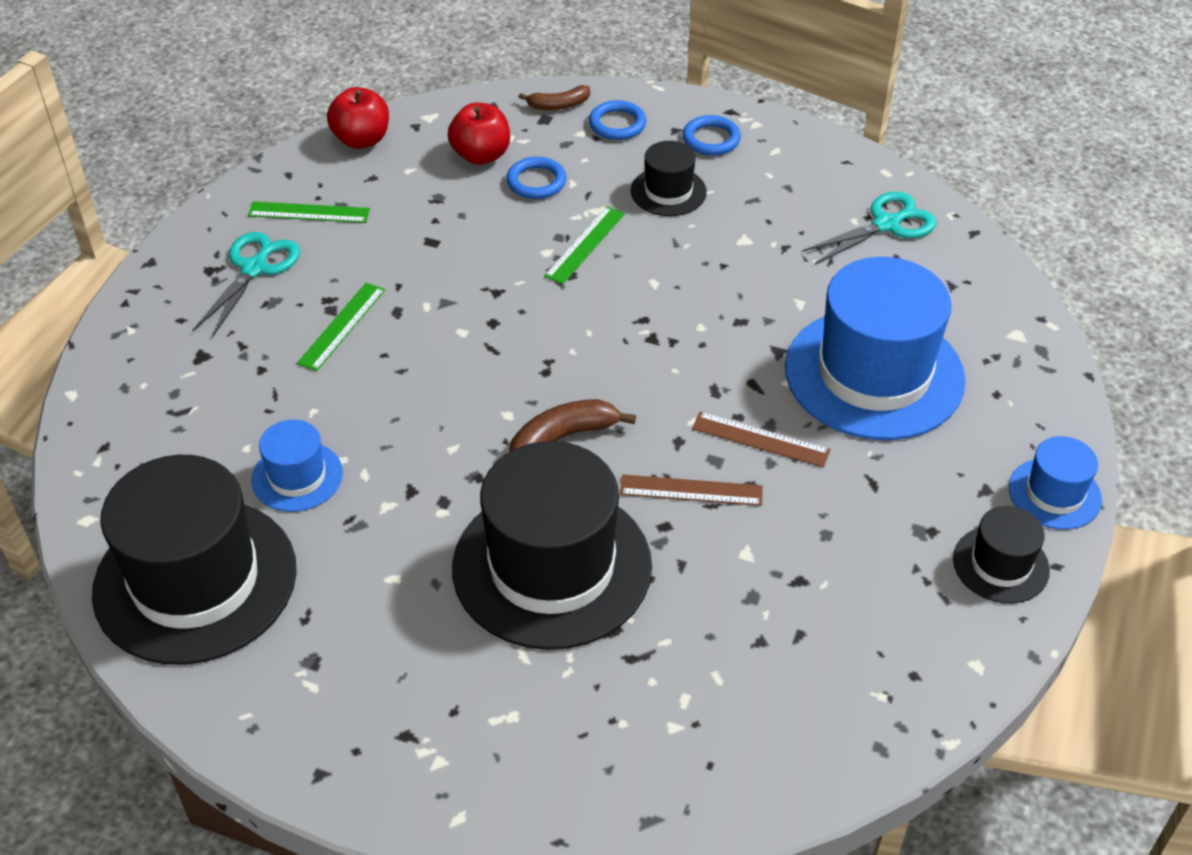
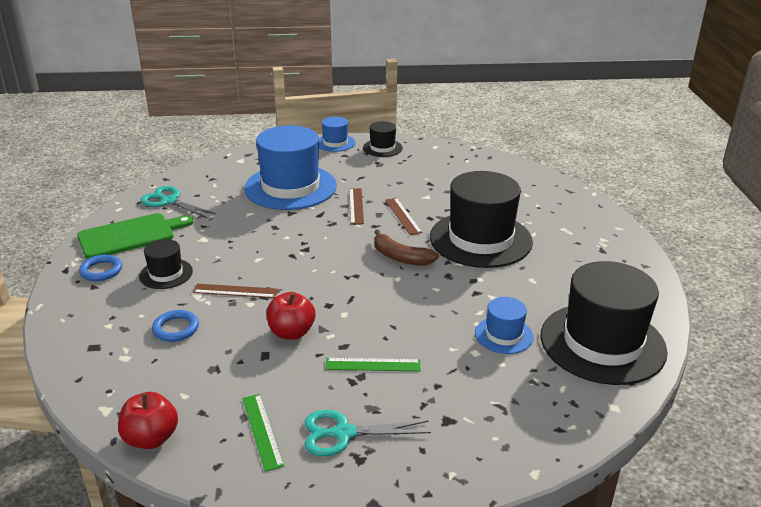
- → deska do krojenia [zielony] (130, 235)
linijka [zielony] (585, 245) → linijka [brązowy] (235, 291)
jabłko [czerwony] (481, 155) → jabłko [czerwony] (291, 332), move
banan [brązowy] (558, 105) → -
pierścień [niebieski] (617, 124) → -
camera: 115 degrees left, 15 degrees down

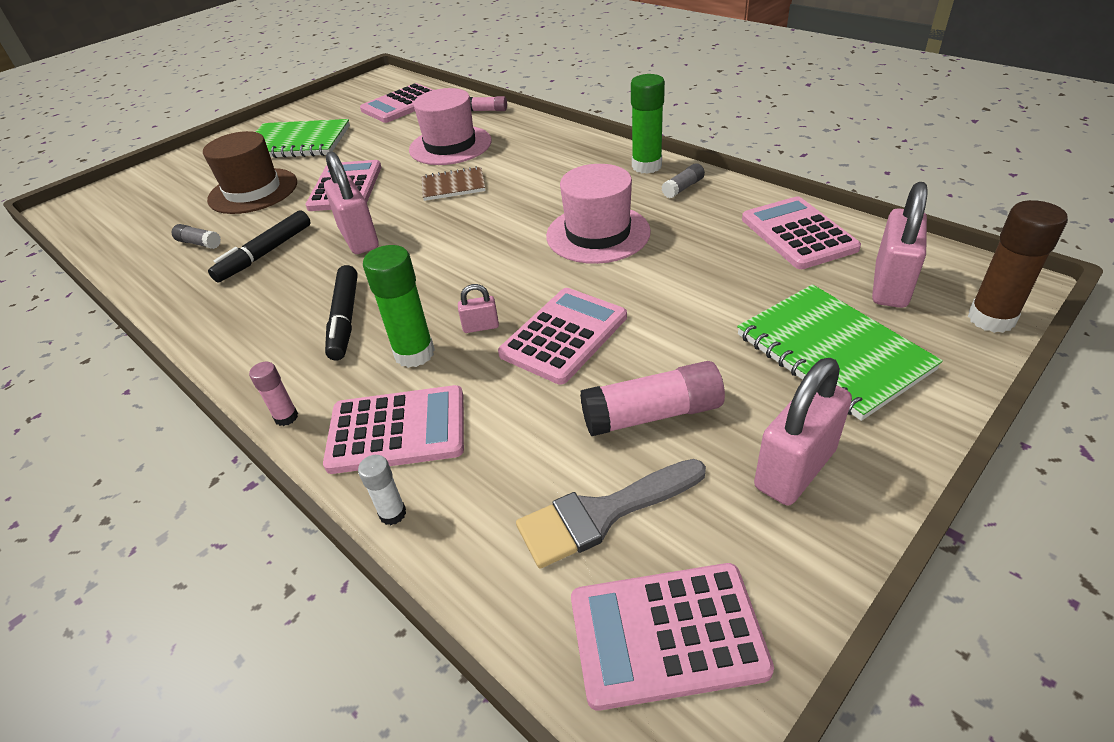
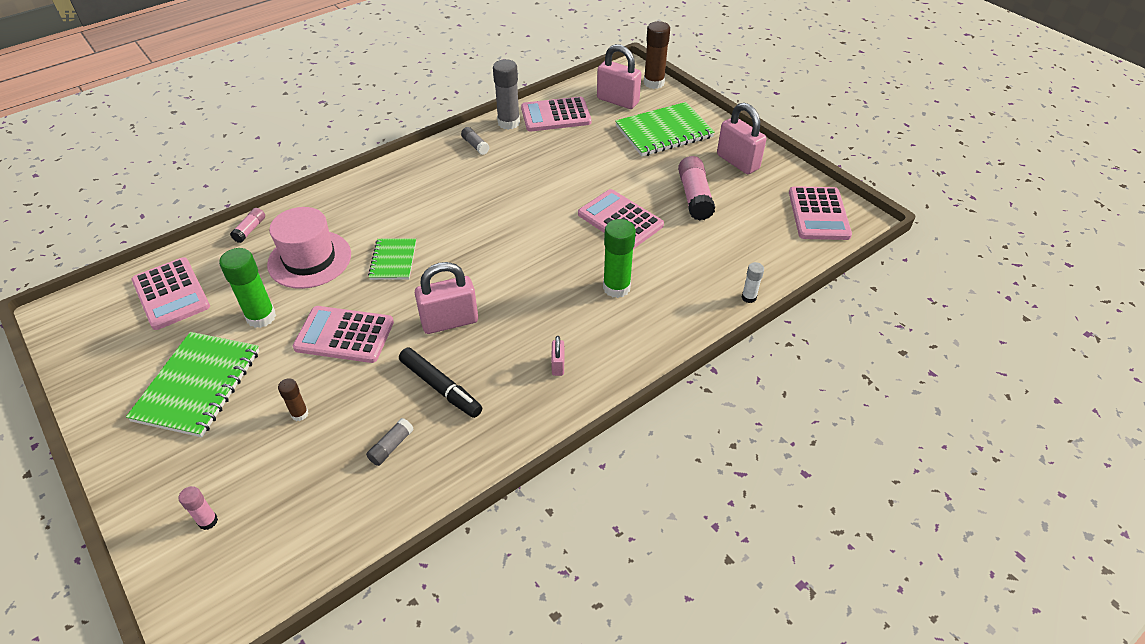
klej w sztyfcie [różowy] (286, 417) → klej w sztyfcie [różowy] (208, 521), move
klej w sztyfcie [zielony] (646, 166) → klej w sztyfcie [zielony] (261, 317), move
kapelusz [brązowy] (253, 191) → klej w sztyfcie [brązowy] (300, 414)
zeszyt [brązowy] (453, 186) → zeszyt [zielony] (393, 260)
- → klej w sztyfcie [szary] (508, 123)
kłódka [różowy] (481, 327) → kłódka [różowy] (558, 365), move
kalkulator [różowy] (397, 430) → -
flamaster [czarny] (345, 319) → -
pędzel [szary] (602, 514) → -
kapelusz [różowy] (598, 234) → -
camera: 85 degrees left, 5 degrees up

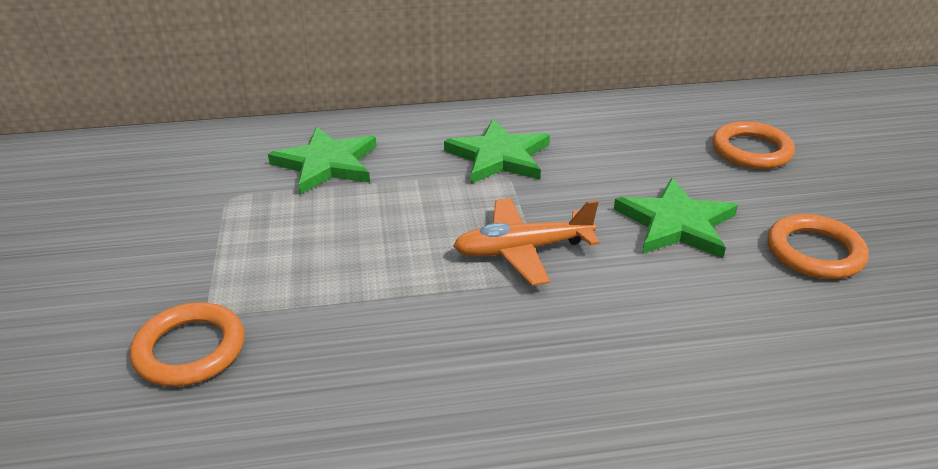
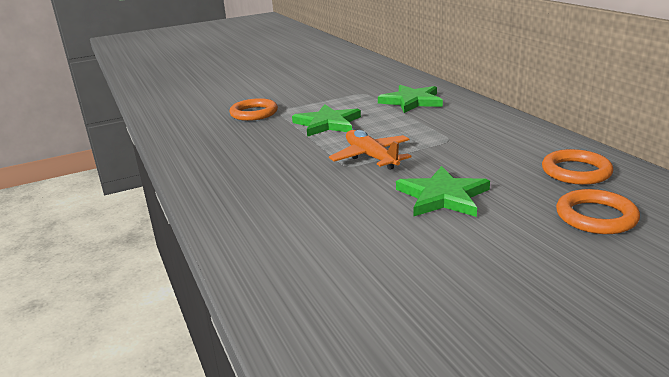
gwiazda [zielony] (499, 156) → gwiazda [zielony] (327, 123), move
pierścień [pomarańczowy] (814, 252) → pierścień [pomarańczowy] (576, 171), move
camera: 75 degrees right, 10 degrees down

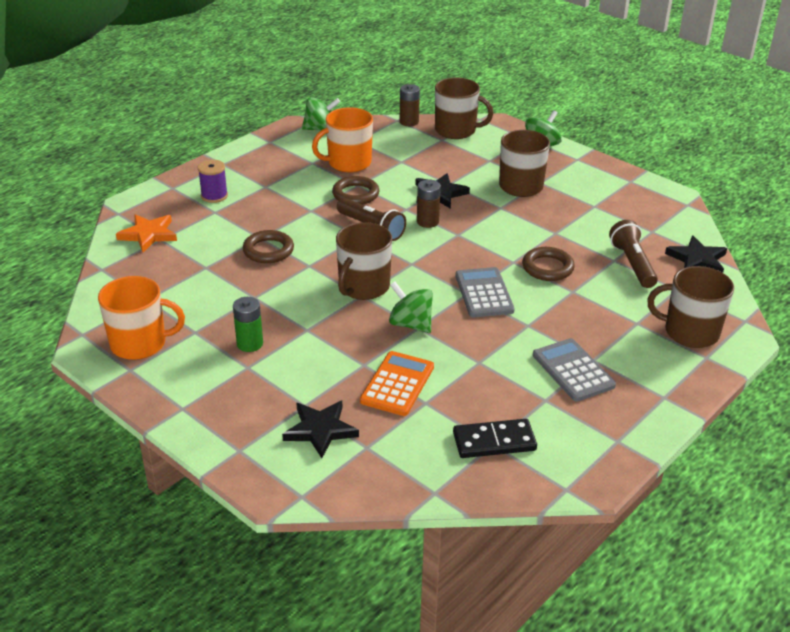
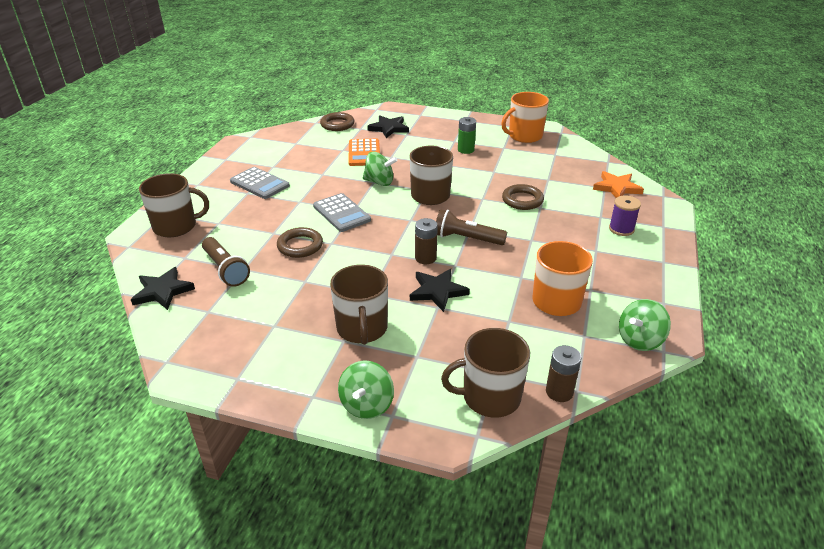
pierścień [brązowy] (355, 194) → pierścień [brązowy] (337, 124), move
kostka domina [czarny] (494, 441) → -
camera: 155 degrees right, 0 degrees up

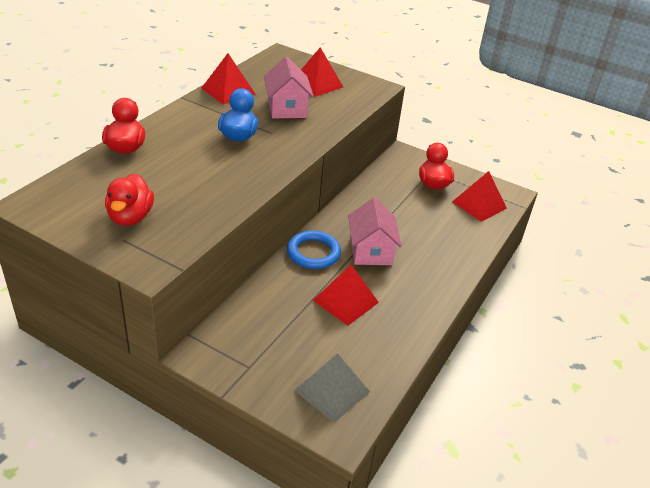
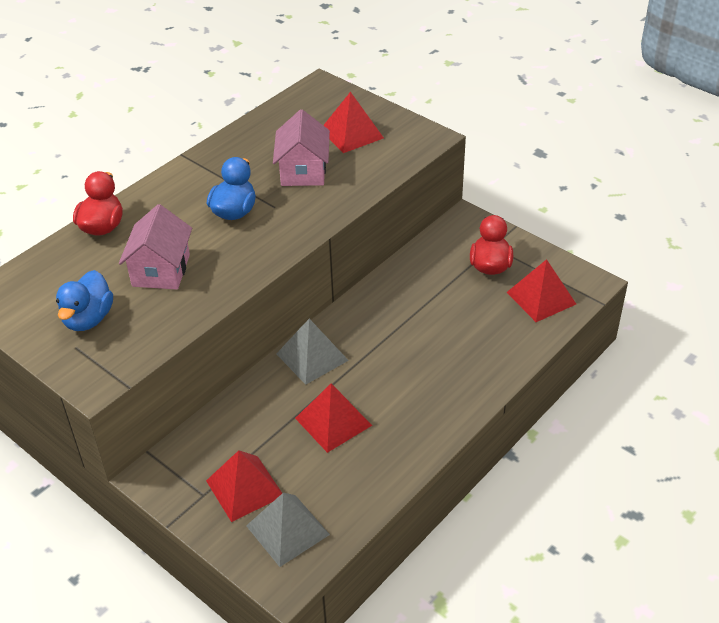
kaczka [czerwony] (130, 217) → kaczka [niebieski] (88, 319)
domek [różowy] (370, 251) → domek [różowy] (161, 270), move
piramida [czerwony] (228, 91) → piramida [czerwony] (244, 488), move
pierścień [niebieski] (313, 253) → piramida [szary] (312, 357)
camera: 15 degrees right, 5 degrees up

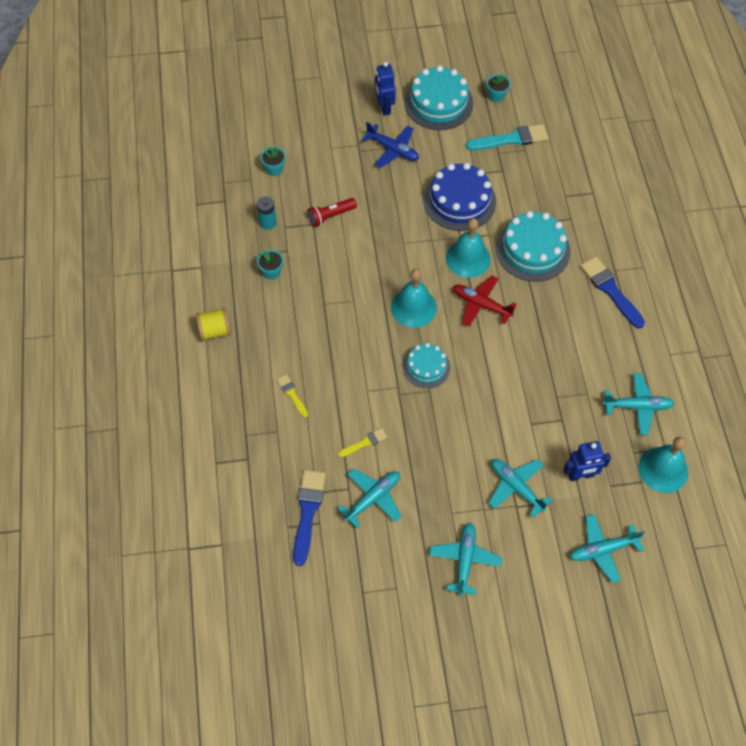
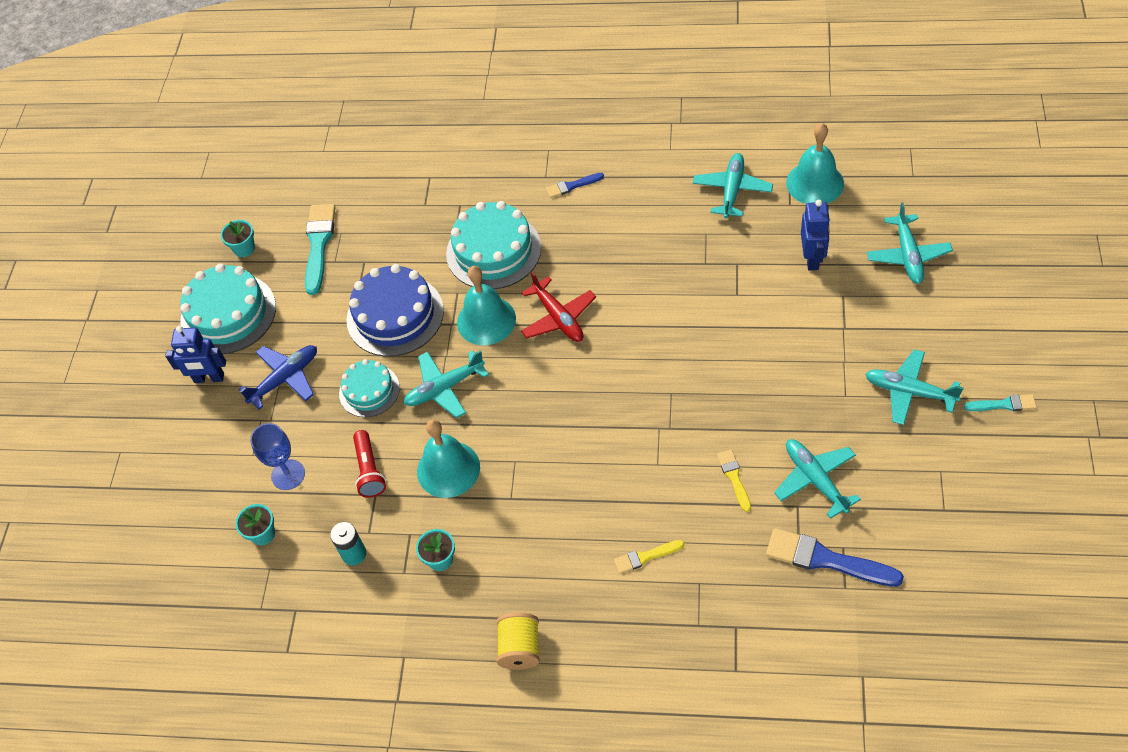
- → kielich [niebieski] (288, 475)
tort [turkusowy] (426, 367) → tort [turkusowy] (369, 390), move
samolot [turkusowy] (516, 487) → samolot [turkusowy] (444, 388), move
dzwonek [turkusowy] (413, 307) → dzwonek [turkusowy] (448, 469), move
samolot [czerwony] (480, 304) → samolot [czerwony] (558, 318), 75 degrees counterclockwise
pędzel [niebieski] (610, 290) → pędzel [niebieski] (572, 186), x0.54
- → pędzel [turkusowy] (1003, 404)
camera: 70 degrees left, 5 degrees down

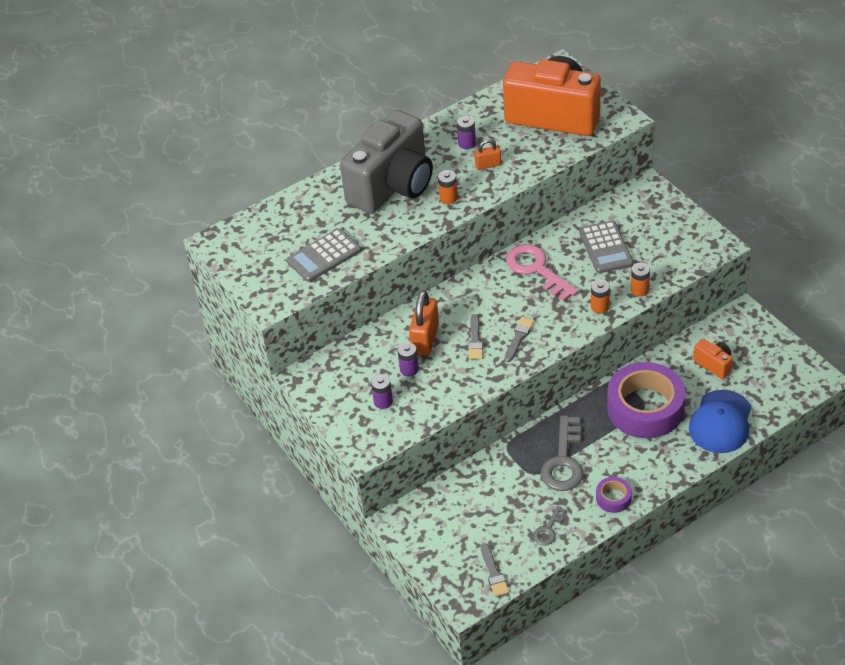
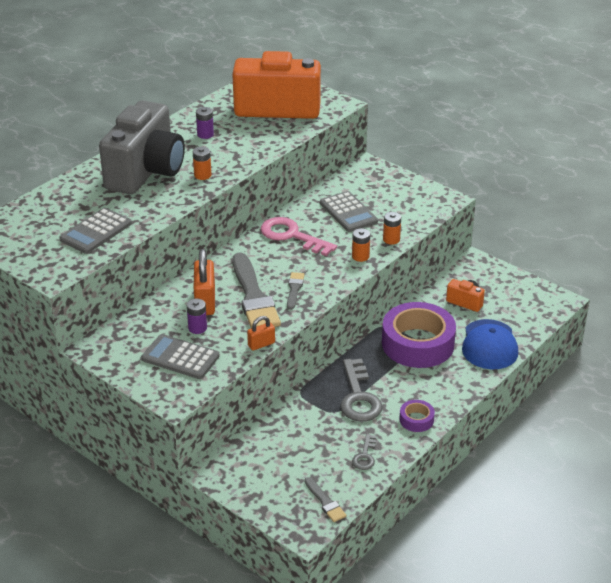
bateria [fioletowy] (383, 401) → kalkulator [szary] (180, 358)
pędzel [szary] (475, 340) → pędzel [szary] (253, 297), x2.14
kłódka [pomarańczowy] (488, 165) → kłódka [pomarańczowy] (261, 344), move
camera: 20 degrees left, 10 degrees down

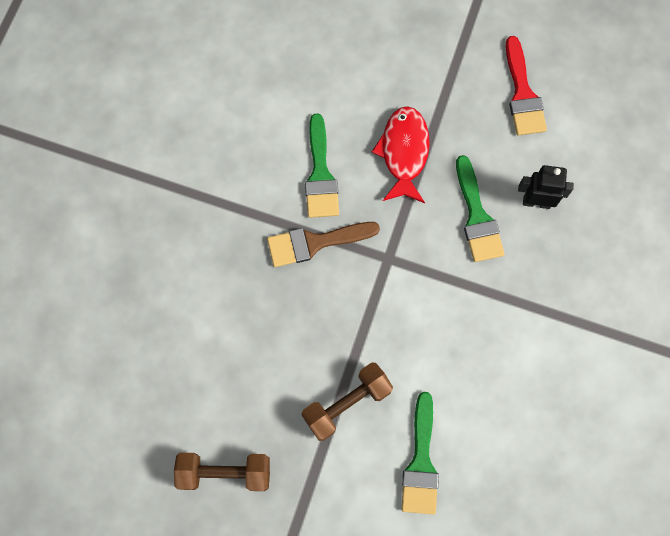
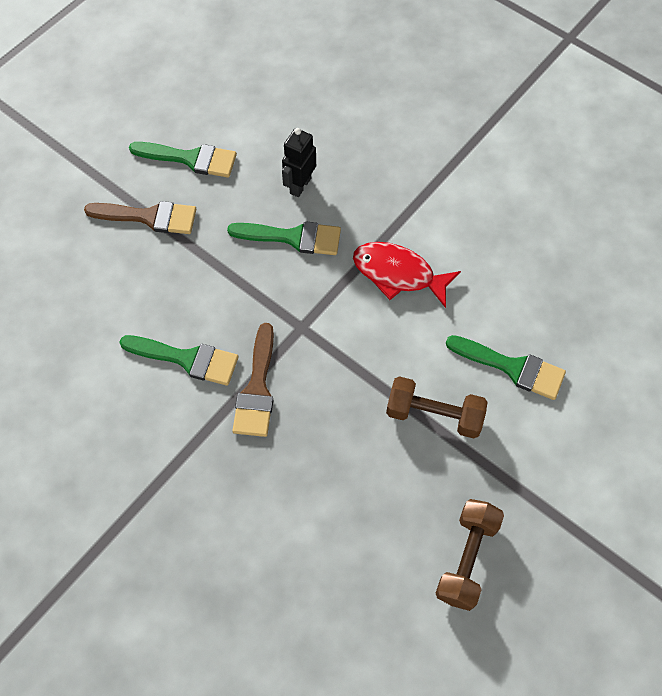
- → pędzel [brązowy] (149, 217)
pędzel [czerwony] (522, 94) → pędzel [zielony] (190, 159)
ryba [czerwony] (404, 152) → ryba [czerwony] (398, 274), move
hantel [brązowy] (347, 403) → hantel [brązowy] (434, 414), 60 degrees counterclockwise
camera: 70 degrees left, 10 degrees down

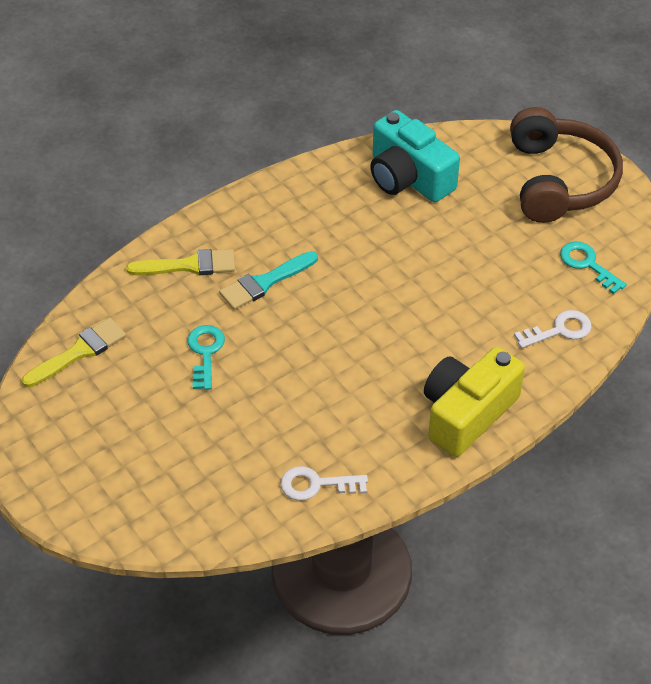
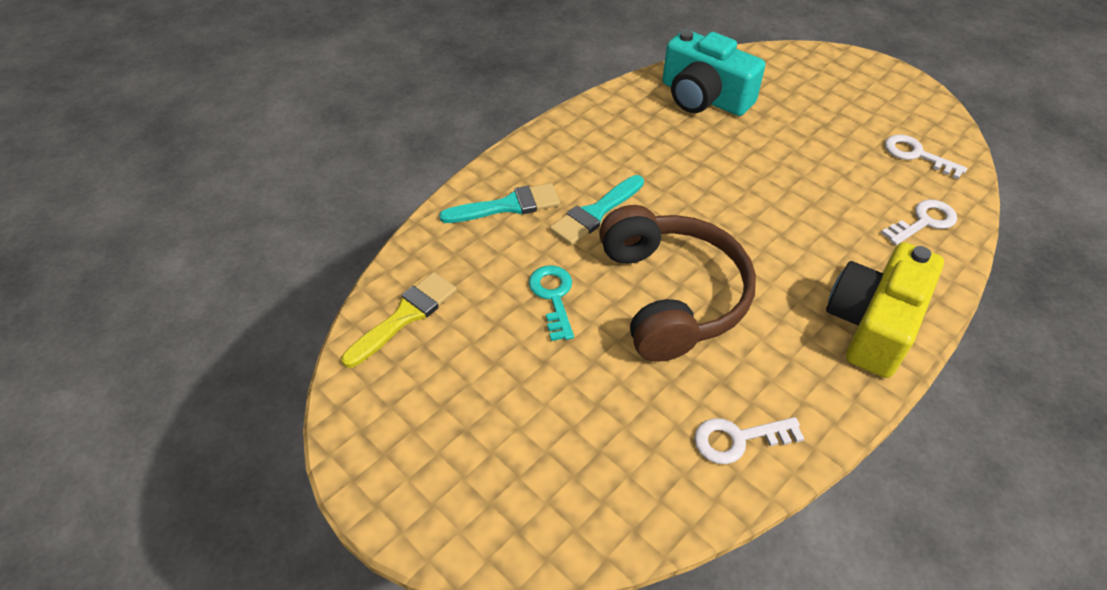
pędzel [żółty] (189, 265) → pędzel [turkusowy] (508, 206)
słuchawki [brązowy] (559, 180) → słuchawki [brązowy] (671, 295), move
klucz [turkusowy] (587, 264) → klucz [biały] (916, 155)
camera: 10 degrees left, 0 degrees up

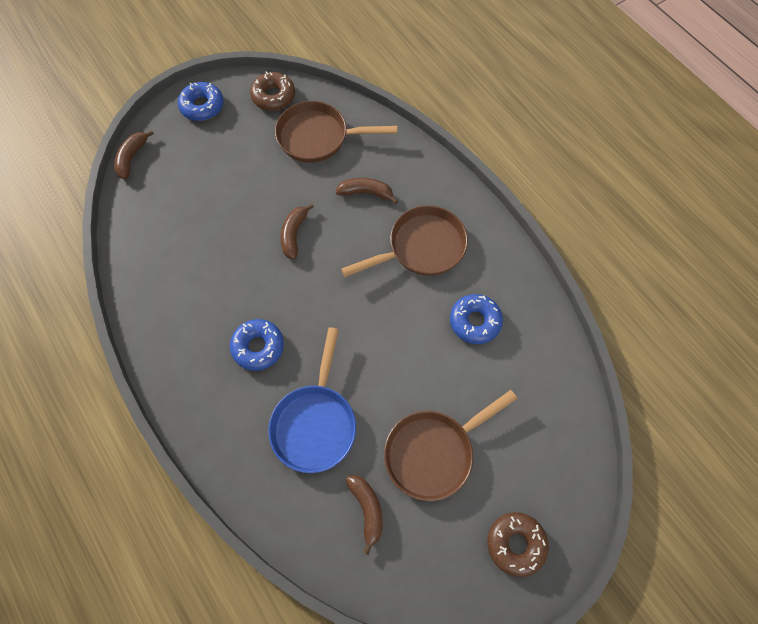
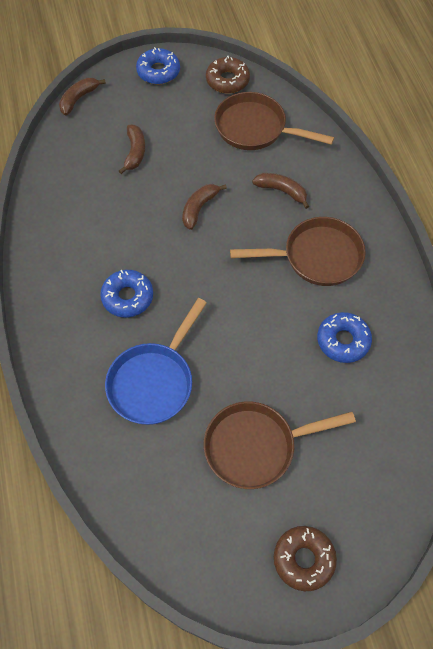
banan [brązowy] (367, 509) → banan [brązowy] (135, 152), move
camera: 20 degrees right, 5 degrees down

